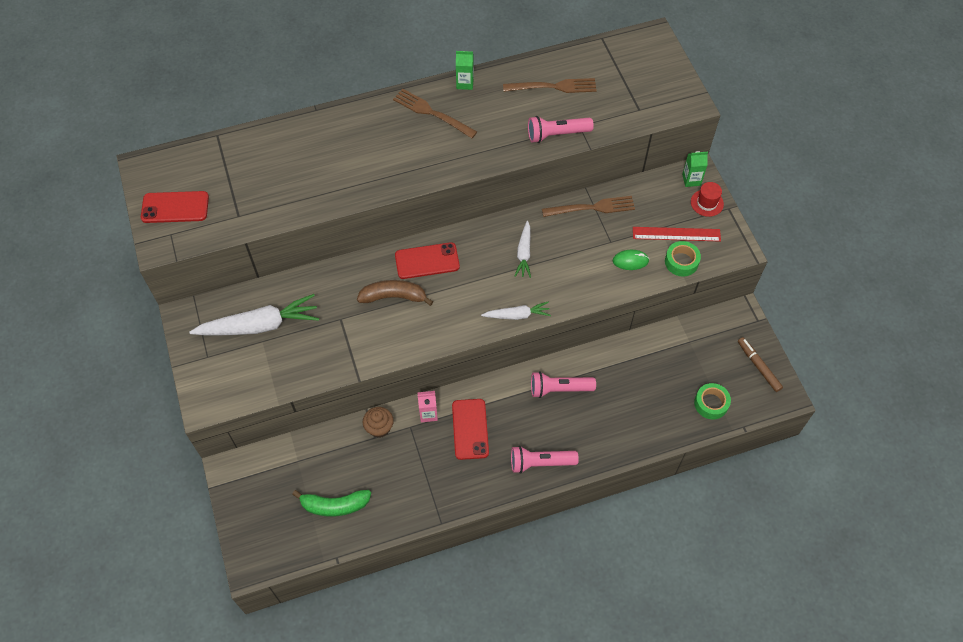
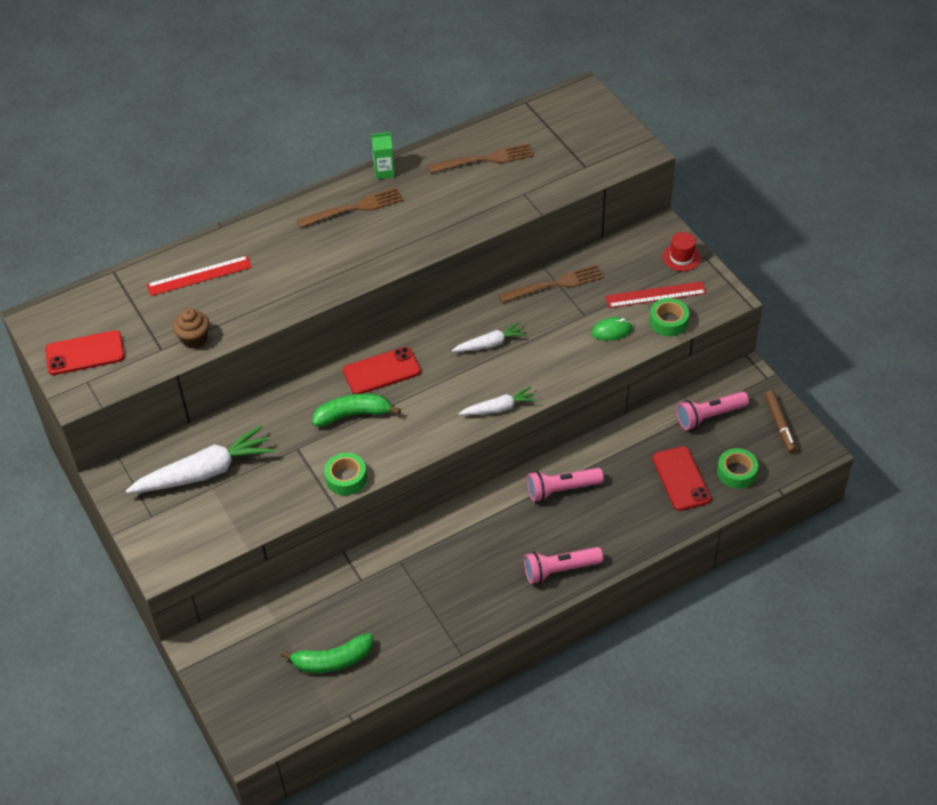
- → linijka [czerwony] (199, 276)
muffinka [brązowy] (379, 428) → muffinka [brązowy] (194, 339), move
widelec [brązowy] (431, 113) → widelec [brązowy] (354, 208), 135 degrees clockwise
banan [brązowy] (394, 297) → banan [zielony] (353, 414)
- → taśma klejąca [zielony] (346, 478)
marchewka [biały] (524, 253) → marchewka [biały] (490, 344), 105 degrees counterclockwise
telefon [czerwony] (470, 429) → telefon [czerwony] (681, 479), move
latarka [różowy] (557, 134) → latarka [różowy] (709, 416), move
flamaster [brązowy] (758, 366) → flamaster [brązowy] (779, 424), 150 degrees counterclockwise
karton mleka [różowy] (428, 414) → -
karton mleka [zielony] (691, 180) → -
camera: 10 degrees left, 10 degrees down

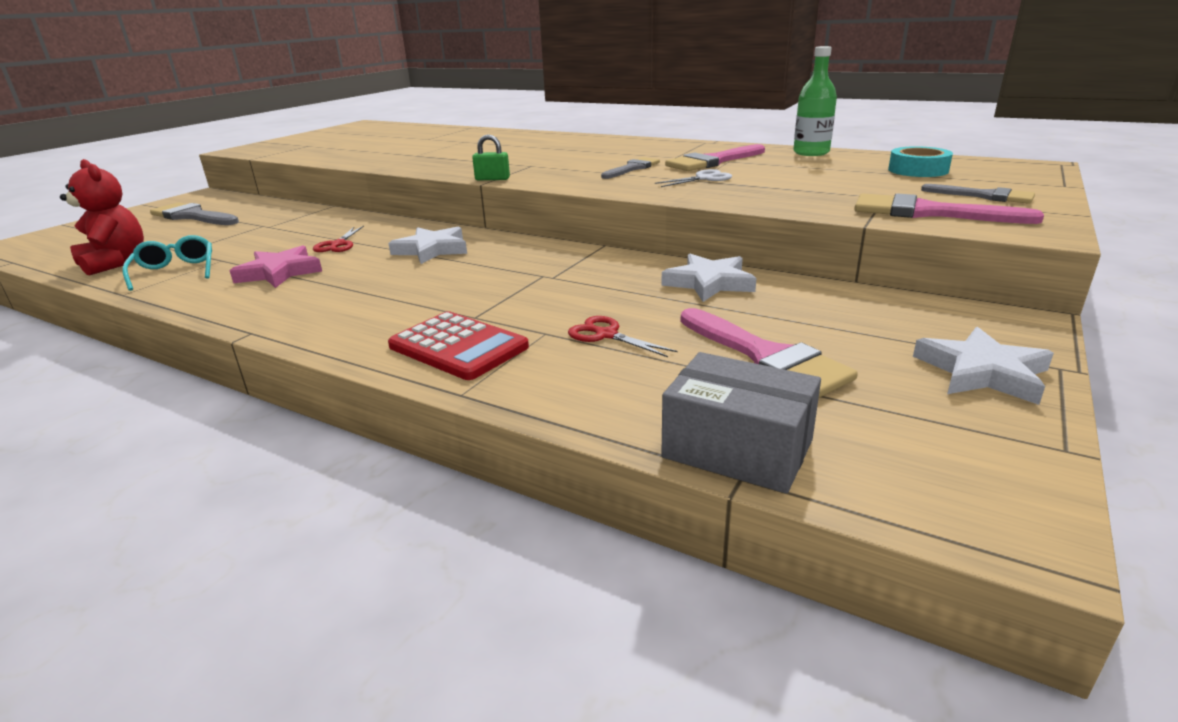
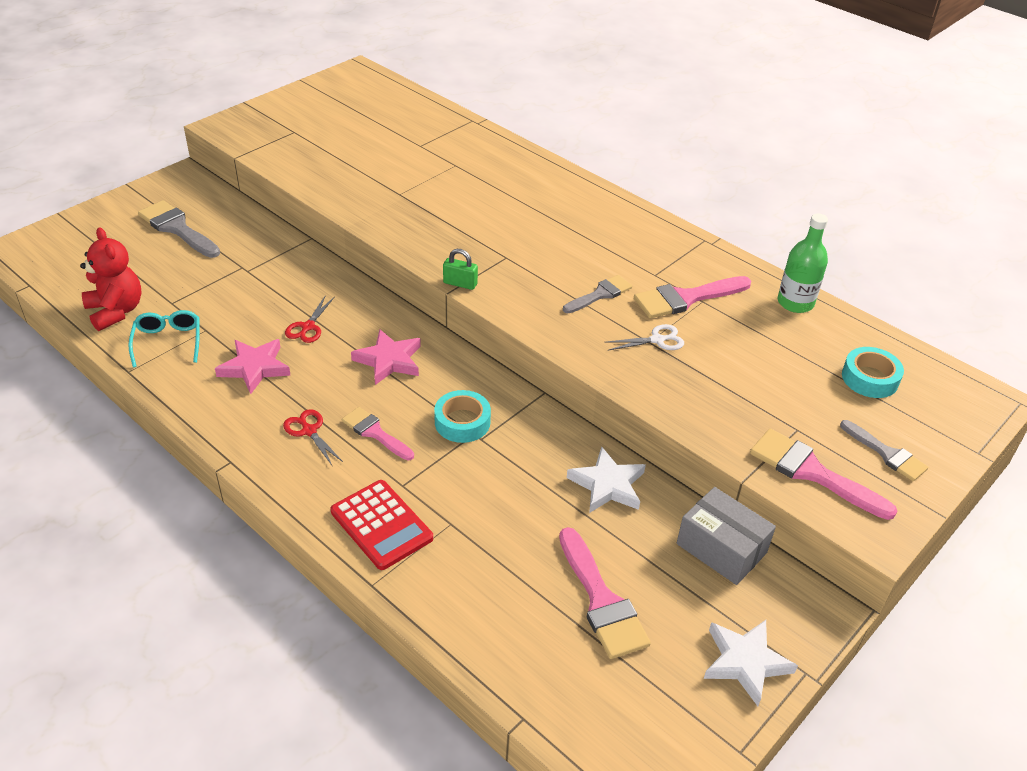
nożyczki [czerwony] (606, 335) → nożyczki [czerwony] (309, 431), move
- → pędzel [różowy] (375, 433)
gwiazda [biały] (432, 250) → gwiazda [różowy] (389, 360)
- → taśma klejąca [turkusowy] (462, 422)
pudełko [szary] (737, 449) → pudełko [szary] (721, 548), move
camera: 10 degrees right, 15 degrees up

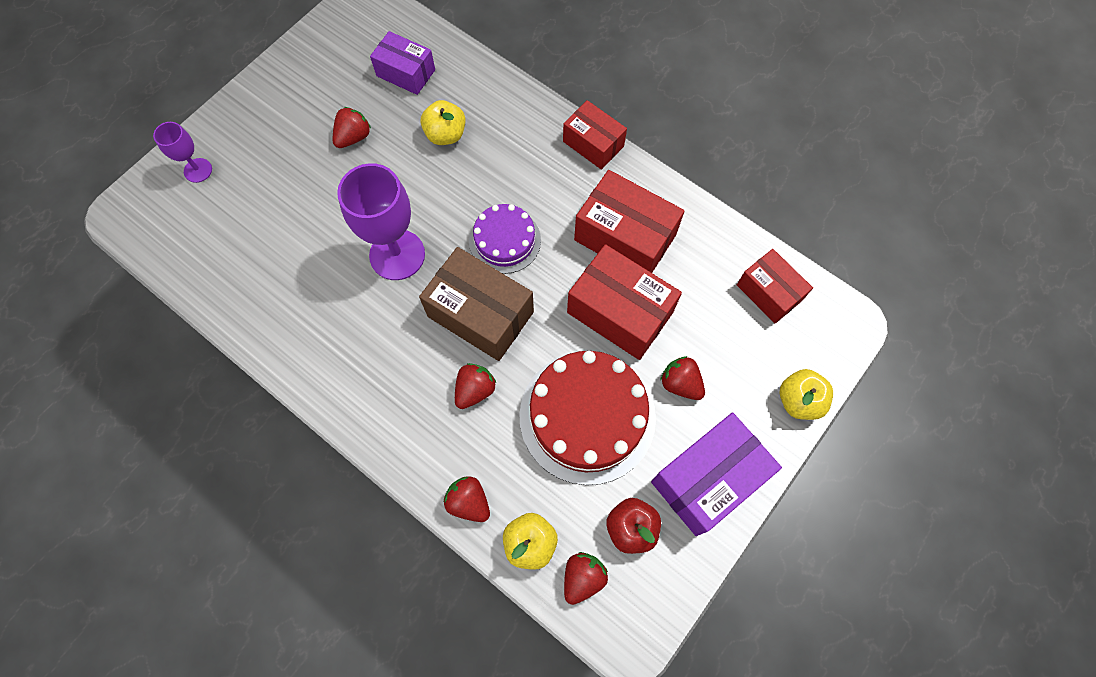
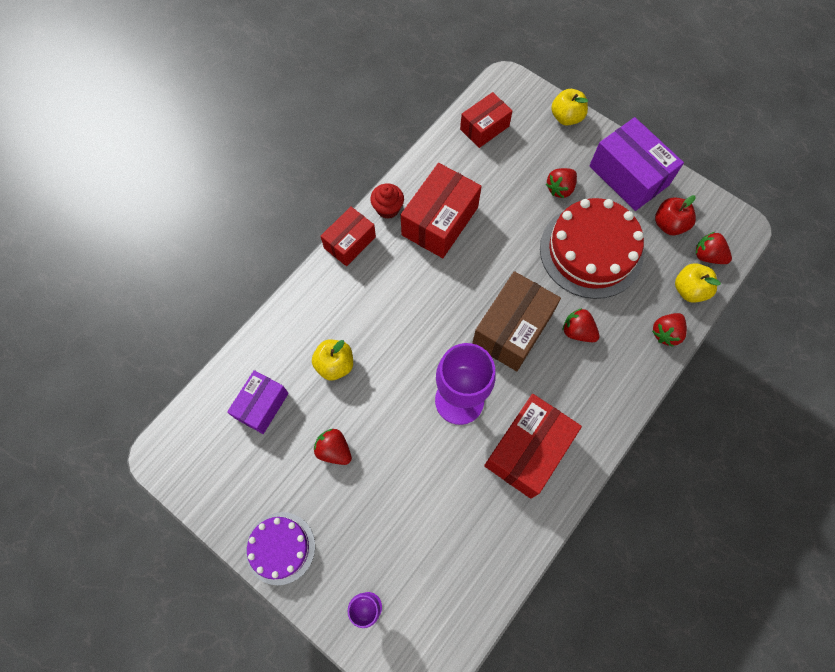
tort [fioletowy] (505, 240) → tort [fioletowy] (280, 548), move
- → muffinka [czerwony] (388, 209)
pudełko [czerwony] (620, 312) → pudełko [czerwony] (527, 450), move
camera: 90 degrees left, 0 degrees up

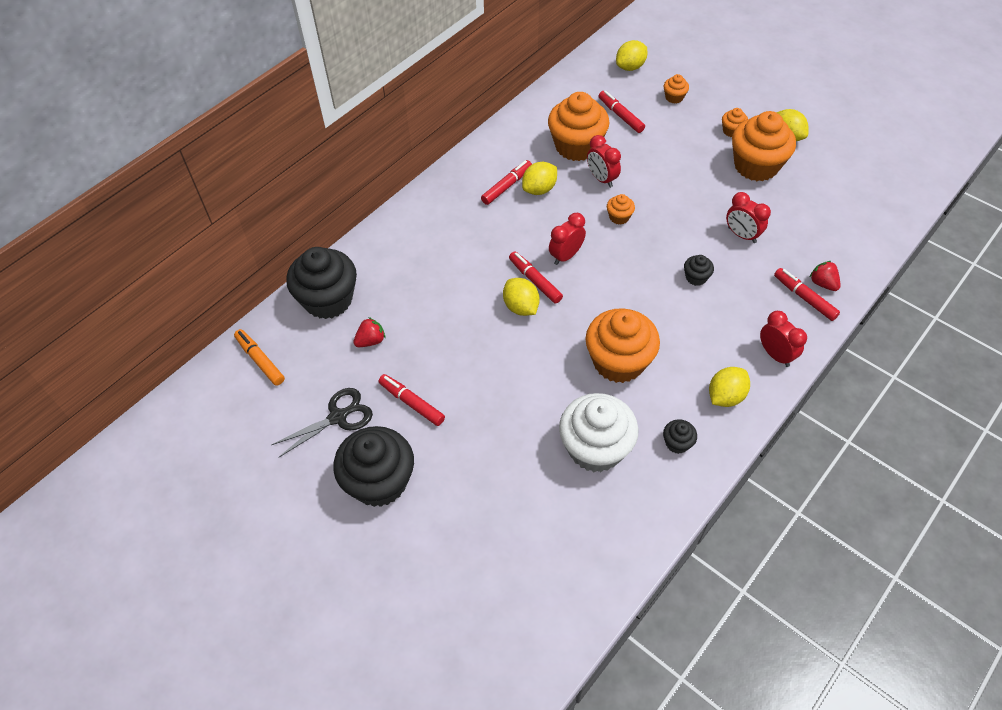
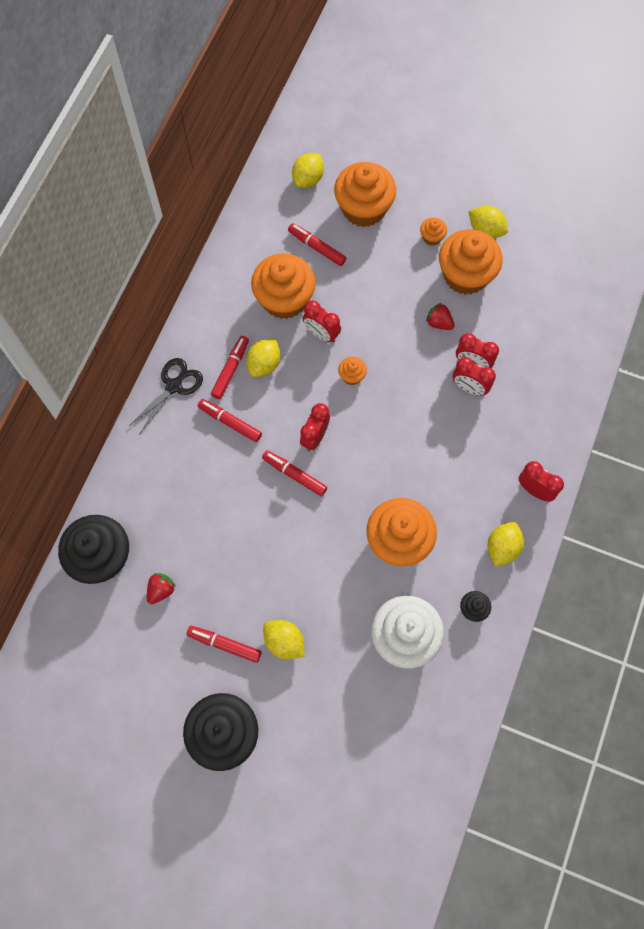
nożyczki [czarny] (338, 417) → nożyczki [czarny] (174, 386), move
flamaster [czerwony] (804, 298) → flamaster [czerwony] (230, 422), move
cytryna [żółty] (521, 307) → cytryna [żółty] (284, 642), move
muffinka [pomarańczowy] (674, 97) → muffinka [pomarańczowy] (363, 208), x2.28
truskawka [czerwony] (823, 283) → truskawka [czerwony] (439, 323), move
- → budzik [czerwony] (469, 387)
flamaster [pomarańczowy] (260, 360) → -
muffinka [czarny] (696, 277) → -
camera: 20 degrees left, 15 degrees up

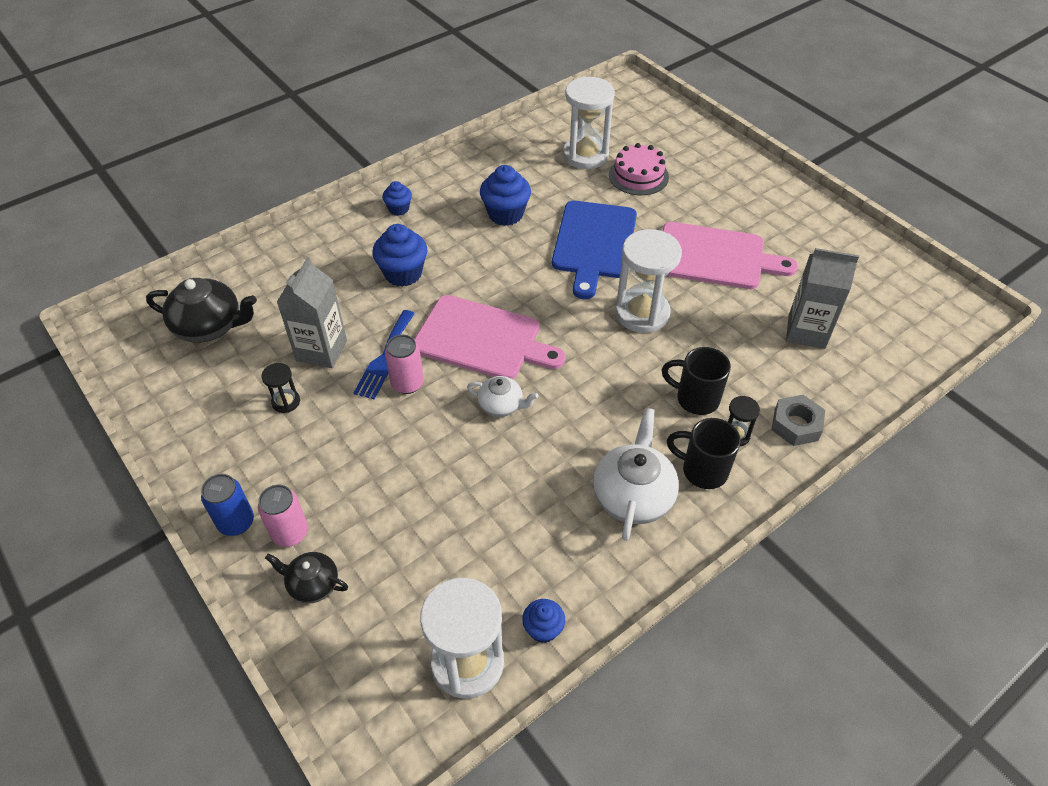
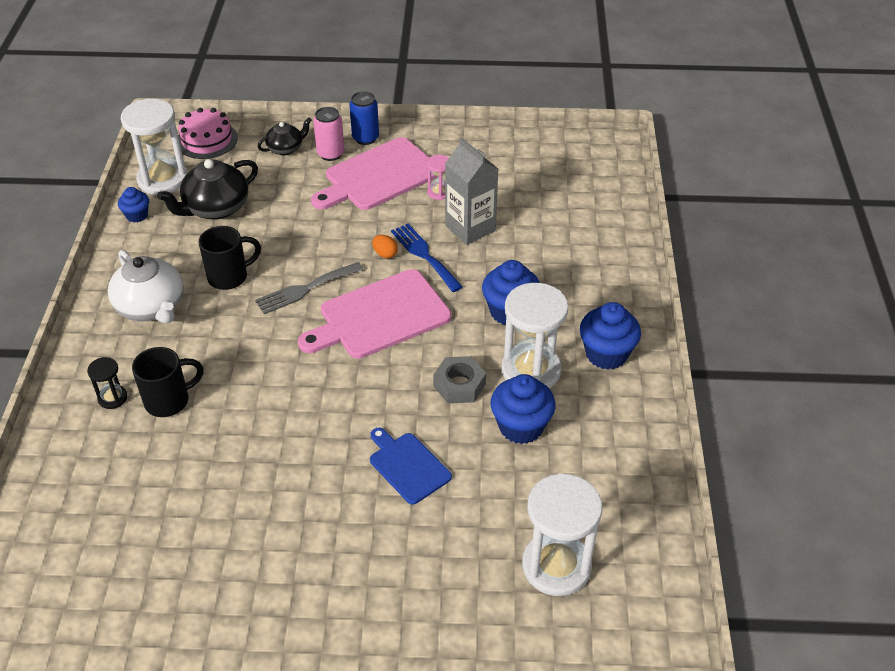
imbryk [czarny] (210, 326) → imbryk [czarny] (215, 208), move
tort [różowy] (638, 176) → tort [różowy] (207, 140), move
kubek [czarny] (703, 470) → kubek [czarny] (229, 277), move
imbryk [biały] (501, 405) → widelec [szary] (305, 289)
deska do krojenia [różowy] (715, 257) → deska do krojenia [różowy] (378, 176), move
deska do krojenia [niebieski] (594, 243) → deska do krojenia [niebieski] (407, 466), x0.57
puszka [różowy] (407, 383) → jajko [pomarańczowy] (385, 254)
klepsydra [czarny] (286, 402) → klepsydra [różowy] (439, 192)
nakrętka [szary] (796, 425) → nakrętka [szary] (459, 385), move
klepsydra [biały] (642, 313) → klepsydra [biały] (531, 370), move
muffinka [niebieski] (399, 209) → muffinka [niebieski] (606, 354), x1.72
karton mleka [szary] (806, 331) → -
camera: 130 degrees right, 5 degrees down

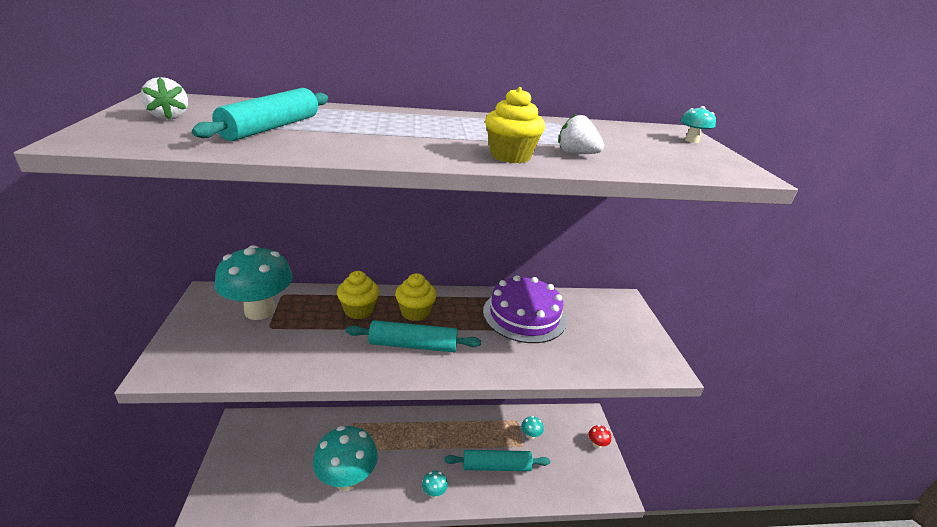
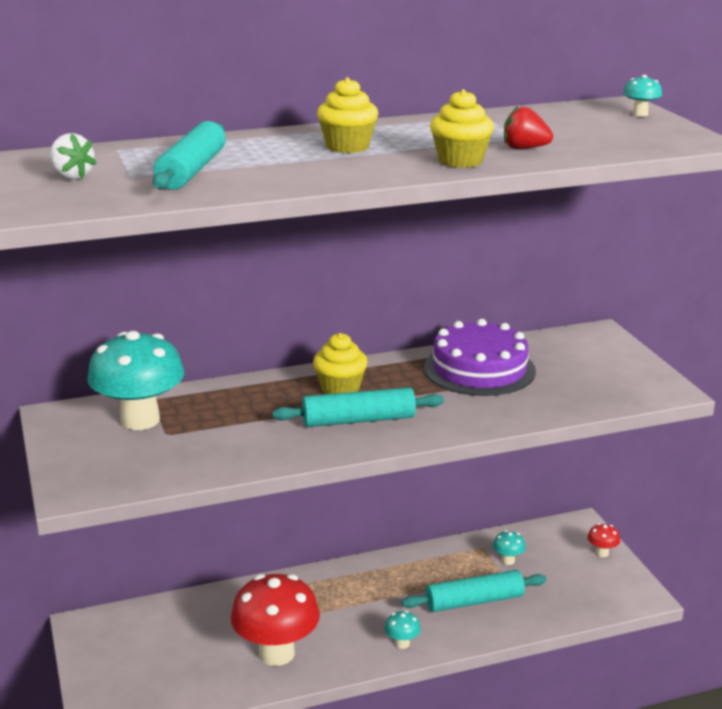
grzyb [turkusowy] (347, 479) → grzyb [czerwony] (276, 653)
muffinka [żółty] (359, 310) → muffinka [żółty] (347, 147), move
truskawka [biały] (576, 154) → truskawka [czerwony] (524, 148)
camera: 10 degrees left, 5 degrees down

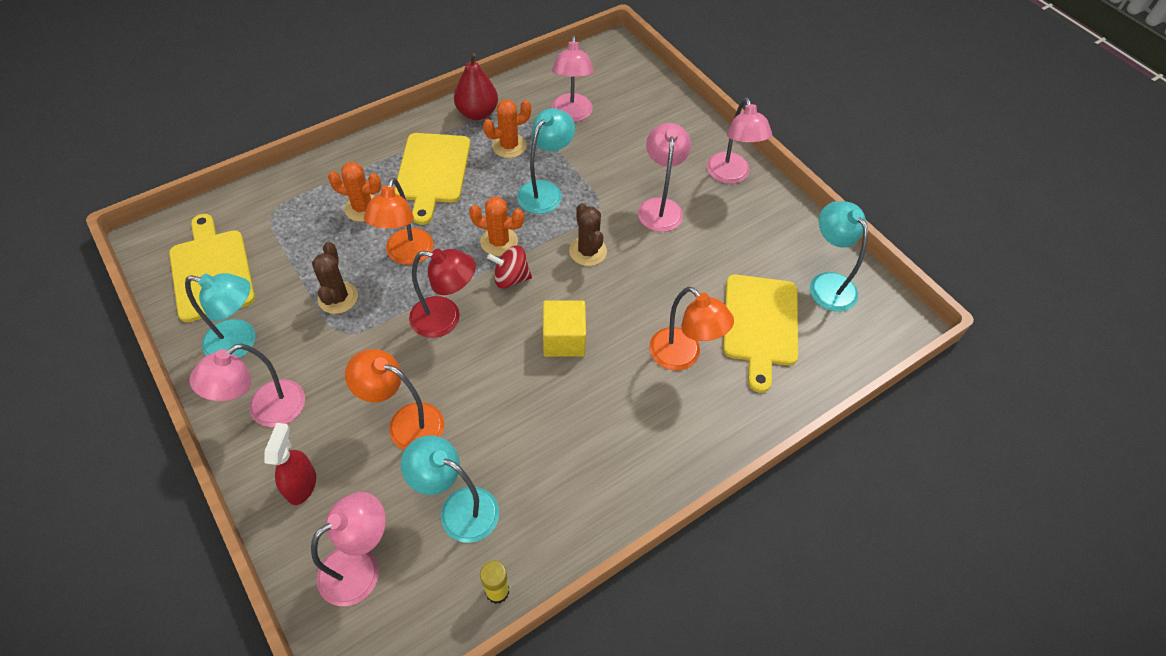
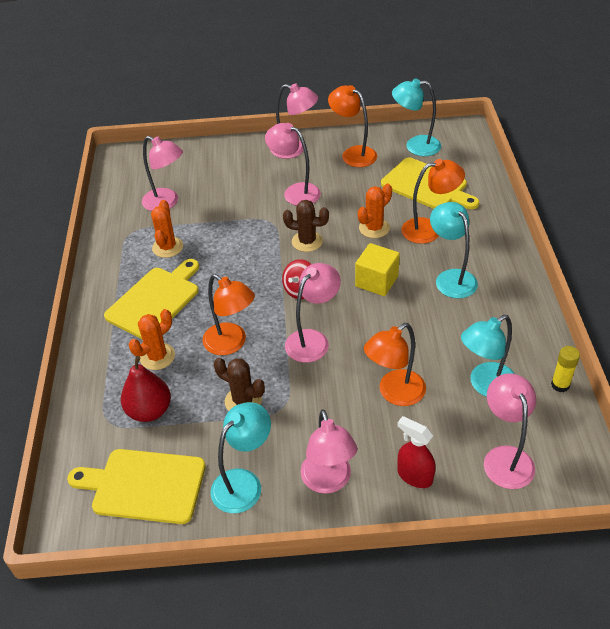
deska do krojenia [żółty] (432, 172) → deska do krojenia [żółty] (155, 300), 90 degrees counterclockwise
gruszka [czerwony] (477, 113) → gruszka [czerwony] (149, 411), move
lampka [czerwony] (445, 319) → lampka [różowy] (313, 340)
- → lampka [pomarańczowy] (353, 154)
kaktus [pomarańczowy] (499, 242) → kaktus [pomarańczowy] (374, 228), move
lampka [turkusowy] (545, 191) → lampka [turkusowy] (451, 278), move
camera: 55 degrees left, 10 degrees down

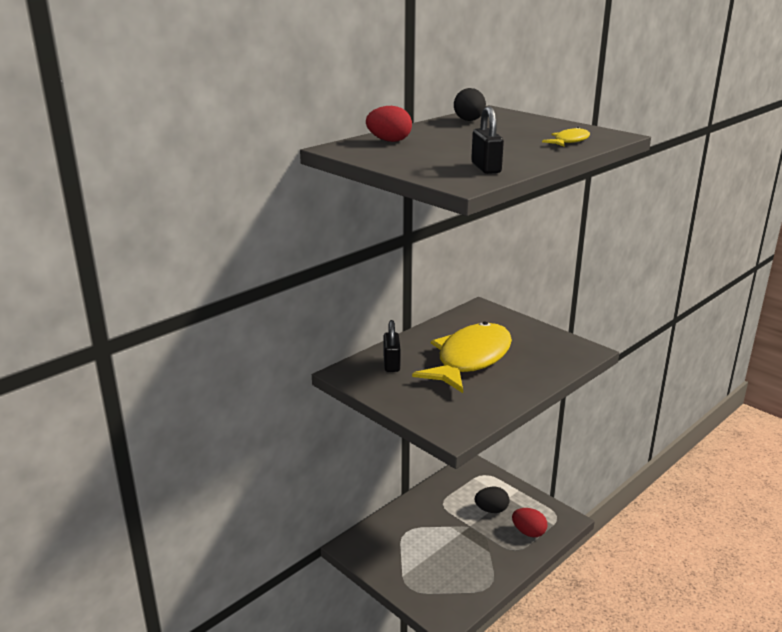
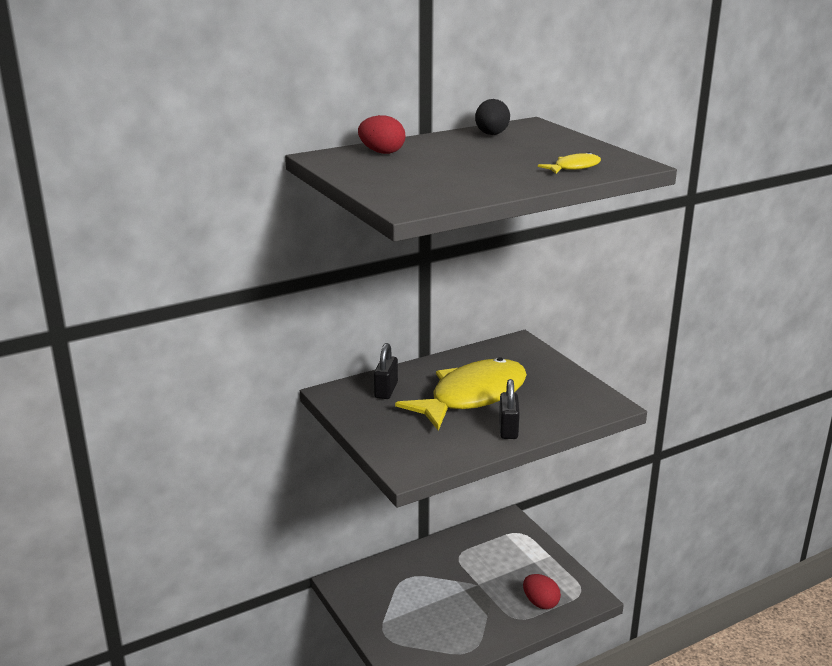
kłódka [czarny] (486, 168) → kłódka [czarny] (508, 429), move
jajko [czarny] (491, 510) → -
camera: 15 degrees right, 0 degrees up

